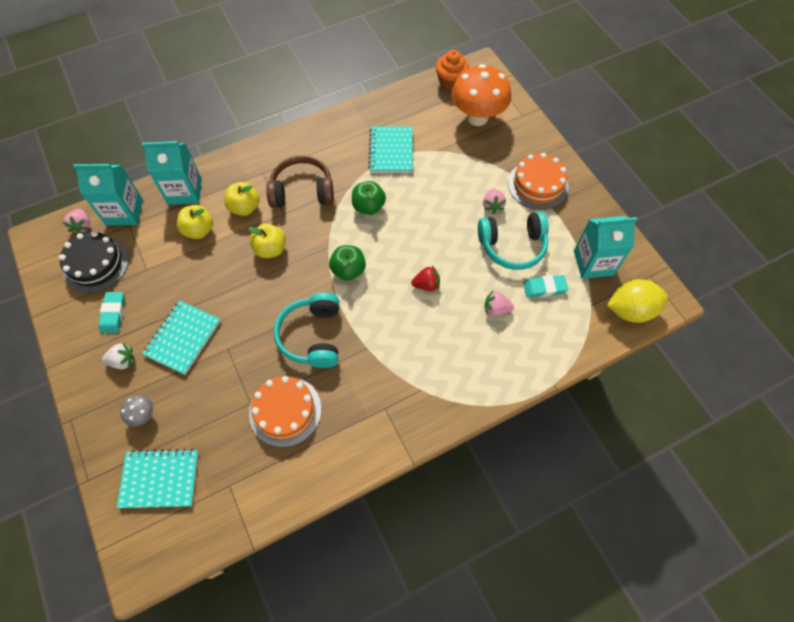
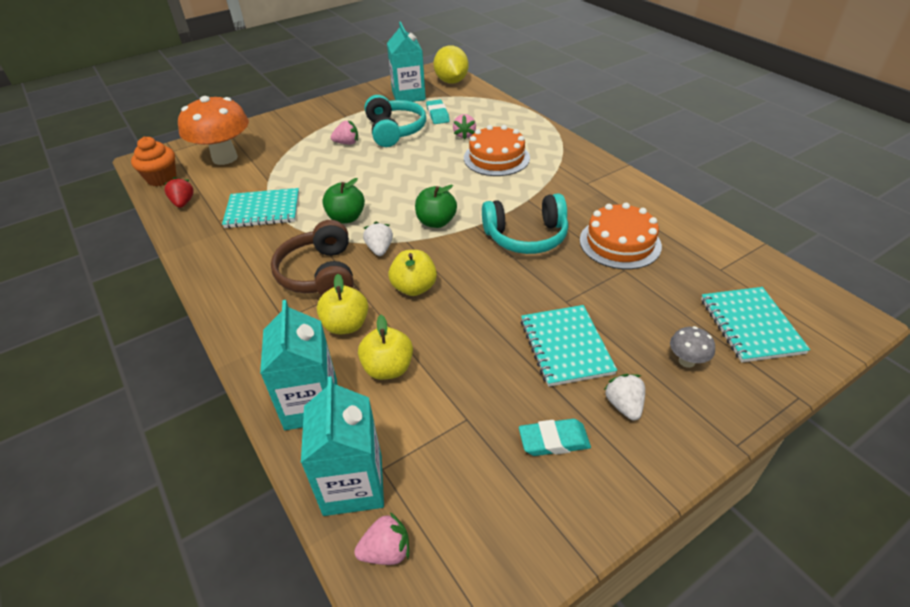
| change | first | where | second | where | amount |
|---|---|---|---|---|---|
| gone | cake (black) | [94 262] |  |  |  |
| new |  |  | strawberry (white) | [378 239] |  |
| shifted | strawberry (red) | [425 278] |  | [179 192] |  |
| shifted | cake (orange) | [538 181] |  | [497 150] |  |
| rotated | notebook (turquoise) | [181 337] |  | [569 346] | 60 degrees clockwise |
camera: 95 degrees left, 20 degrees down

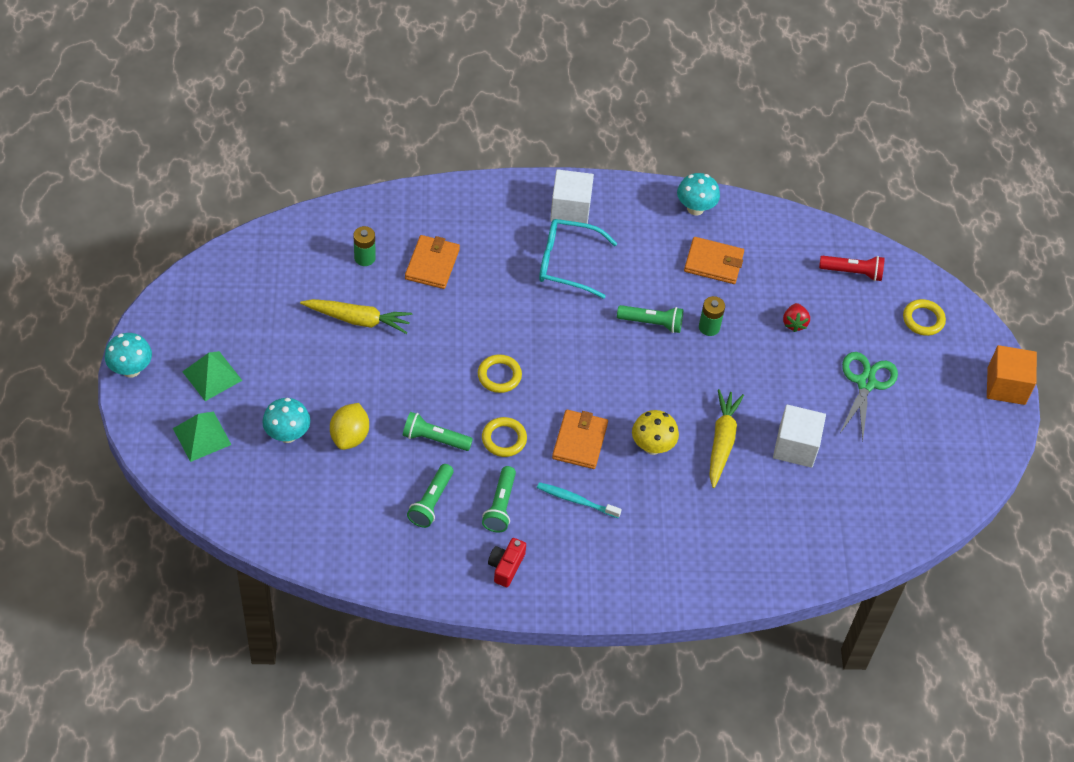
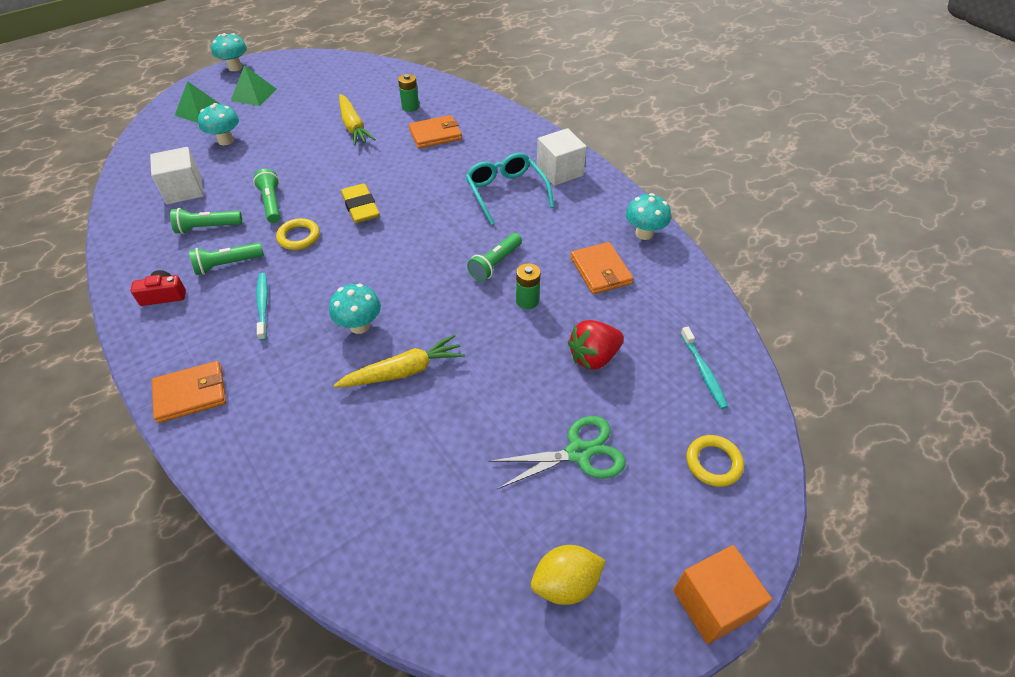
| change | first | where | second | where | amount |
|---|---|---|---|---|---|
| shifted | lemon (yellow) | [349 426] |  | [568 575] |  |
| shifted | wallet (orange) | [580 439] |  | [189 392] |  |
| shifted | cube (white) | [799 436] |  | [177 175] |  |
| swapped | ring (yellow) | [500 373] | eraser (yellow) | [360 203] |  |
| swapped | flashlight (red) | [852 268] | toothbrush (turquoise) | [704 368] |  |
| repainted | mushroom (yellow) | [655 432] | mushroom (turquoise) | [355 309] |  |
| rotated | flashlight (green) | [650 319] |  | [494 257] | 60 degrees clockwise |
| scaled | strawberry (red) | [796 317] |  | [596 345] | x1.56 |
camera: 60 degrees right, 5 degrees down

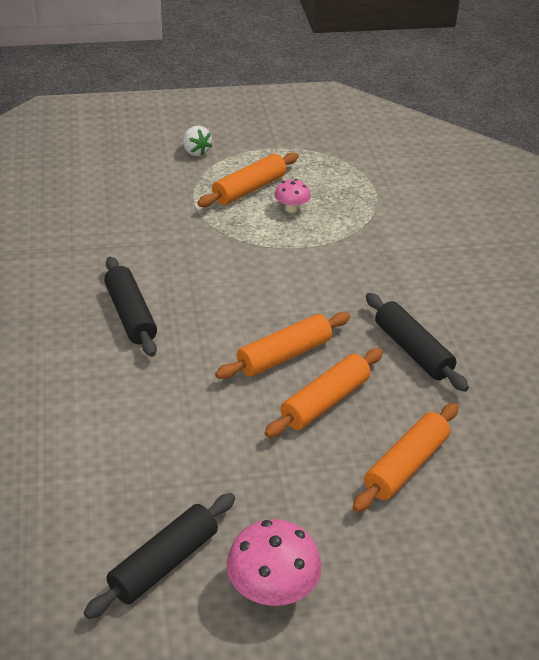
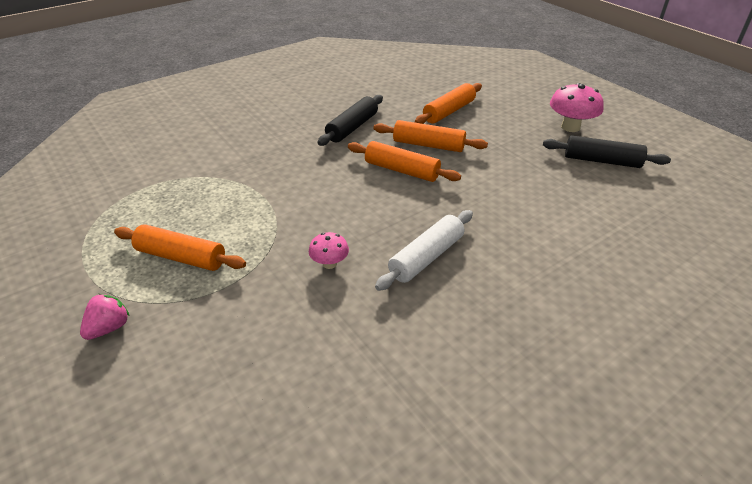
| change | first | where | second | where | amount |
|---|---|---|---|---|---|
| shifted | mushroom (pink) | [292 196] |  | [329 250] |  |
| repainted | rolling pin (black) | [130 307] | rolling pin (white) | [424 250] |  |
| repainted | strawberry (white) | [197 141] | strawberry (pink) | [105 317] |  |
| rotated | rolling pin (orange) | [406 457] |  | [448 103] | 60 degrees counterclockwise |
camera: 115 degrees left, 0 degrees up

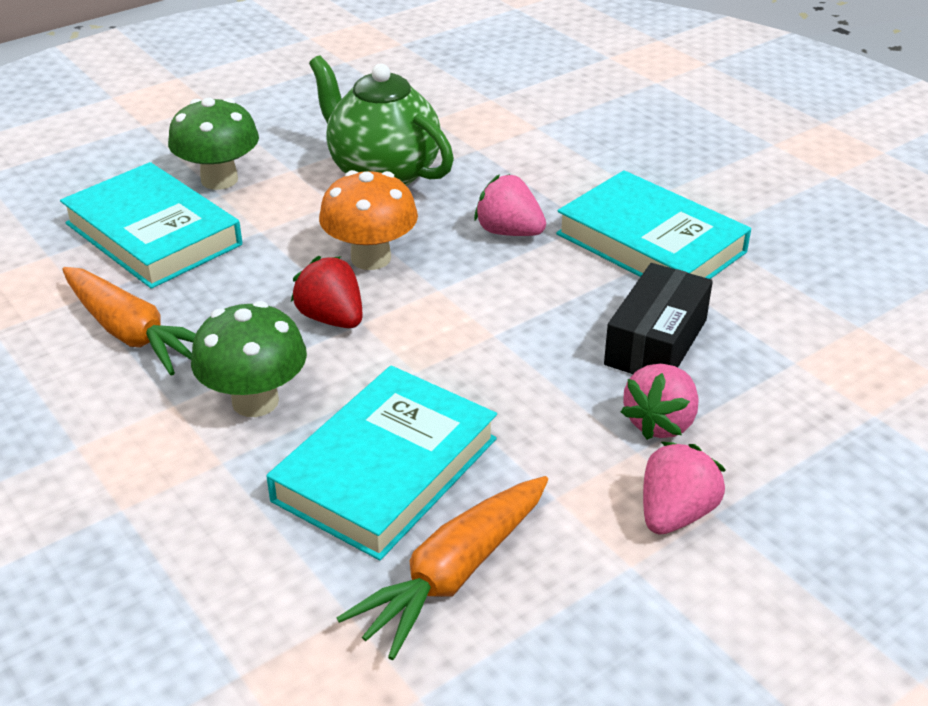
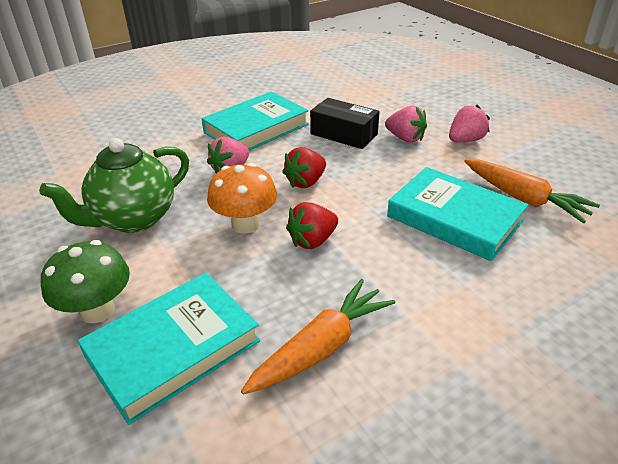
| change | first | where | second | where | amount |
|---|---|---|---|---|---|
| gone | mushroom (green) | [249 359] |  |  |  |
| new |  |  | strawberry (red) | [304 167] |  |
| rotated | strawberry (pink) | [684 488] |  | [469 123] | 105 degrees clockwise |
camera: 85 degrees left, 0 degrees up

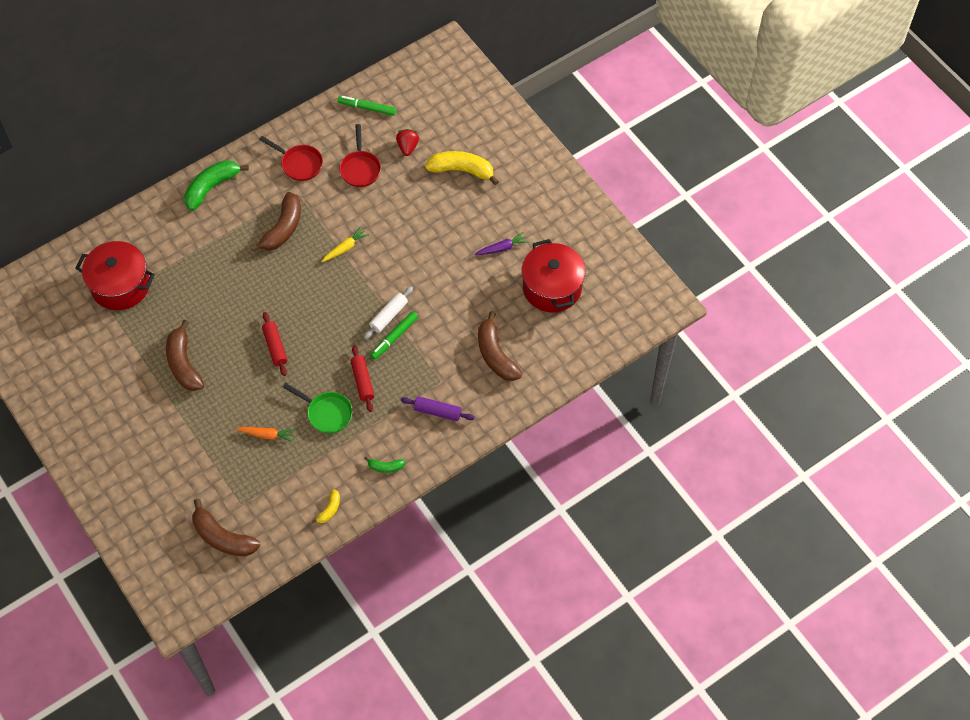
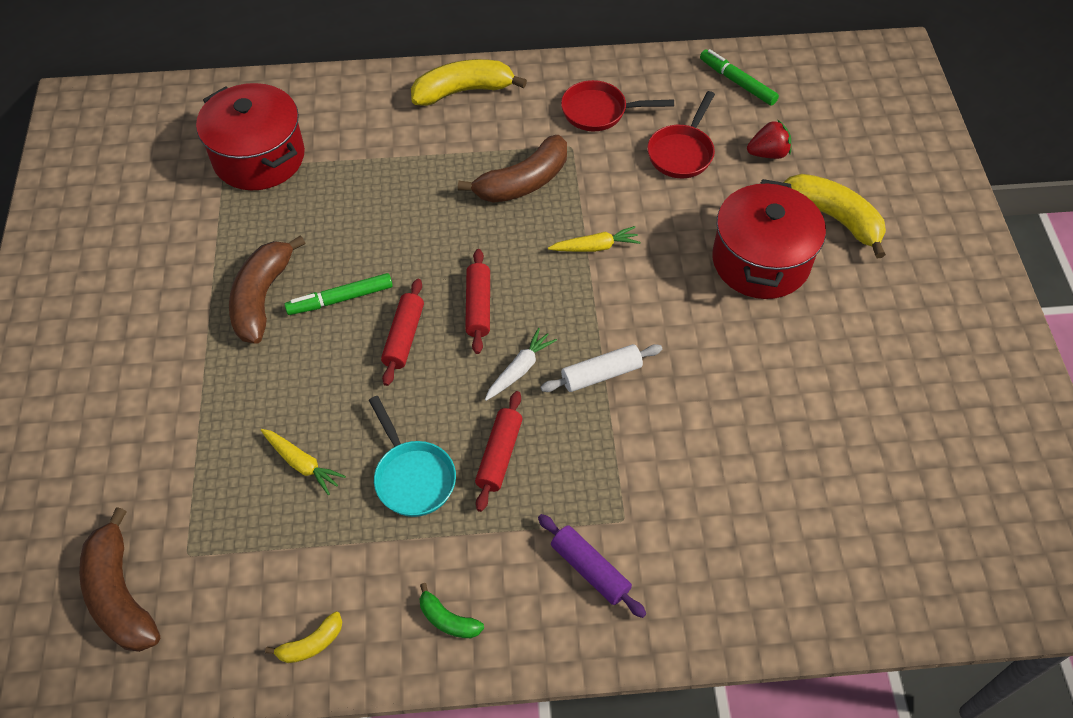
| change | first | where | second | where | amount |
|---|---|---|---|---|---|
| gone | carrot (purple) | [502 243] |  |  |  |
| gone | banana (brown) | [500 346] |  |  |  |
| new |  |  | rolling pin (red) | [477 301] |  |
| new |  |  | carrot (white) | [521 364] |  |
| shifted | marker (green) | [394 335] |  | [338 294] |  |
| shifted | pot (red) | [553 275] |  | [769 239] |  |
| repainted | banana (green) | [216 185] | banana (yellow) | [469 82] |  |
| repainted | carrot (orange) | [265 434] | carrot (yellow) | [303 462] |  |
| repainted | pan (green) | [318 408] | pan (turquoise) | [412 456] |  |
| rotated | pan (red) | [291 158] |  | [617 105] | 120 degrees clockwise |
| rotated | strawberry (red) | [407 142] |  | [769 139] | 45 degrees clockwise |
camera: 30 degrees right, 5 degrees down

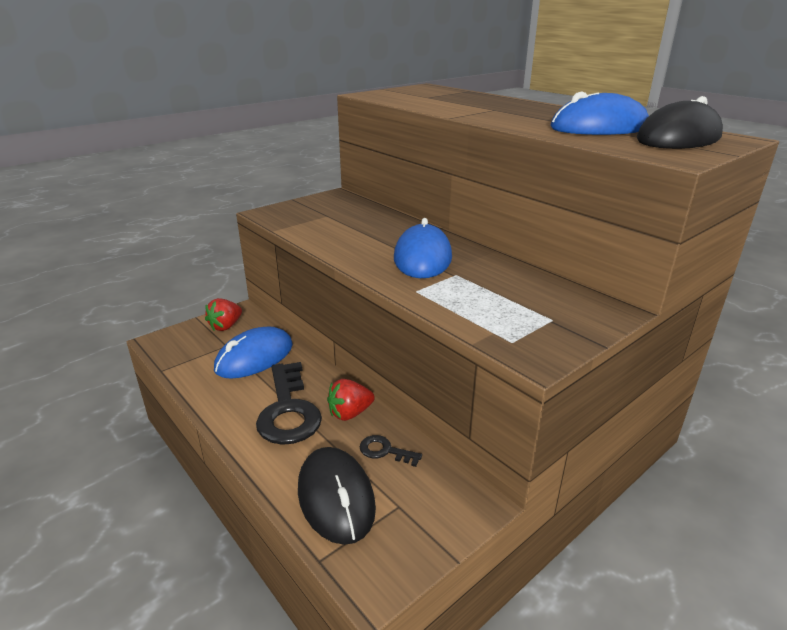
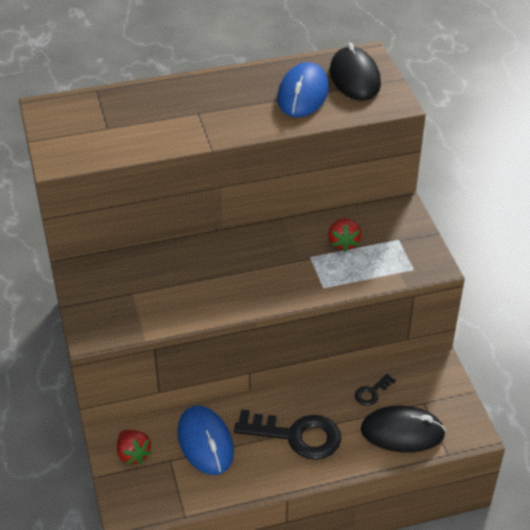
| change | first | where | second | where | amount |
|---|---|---|---|---|---|
| gone | mouse (blue) | [423 248] |  |  |  |
| shifted | strawberry (red) | [351 400] |  | [345 235] |  |
camera: 65 degrees left, 15 degrees up

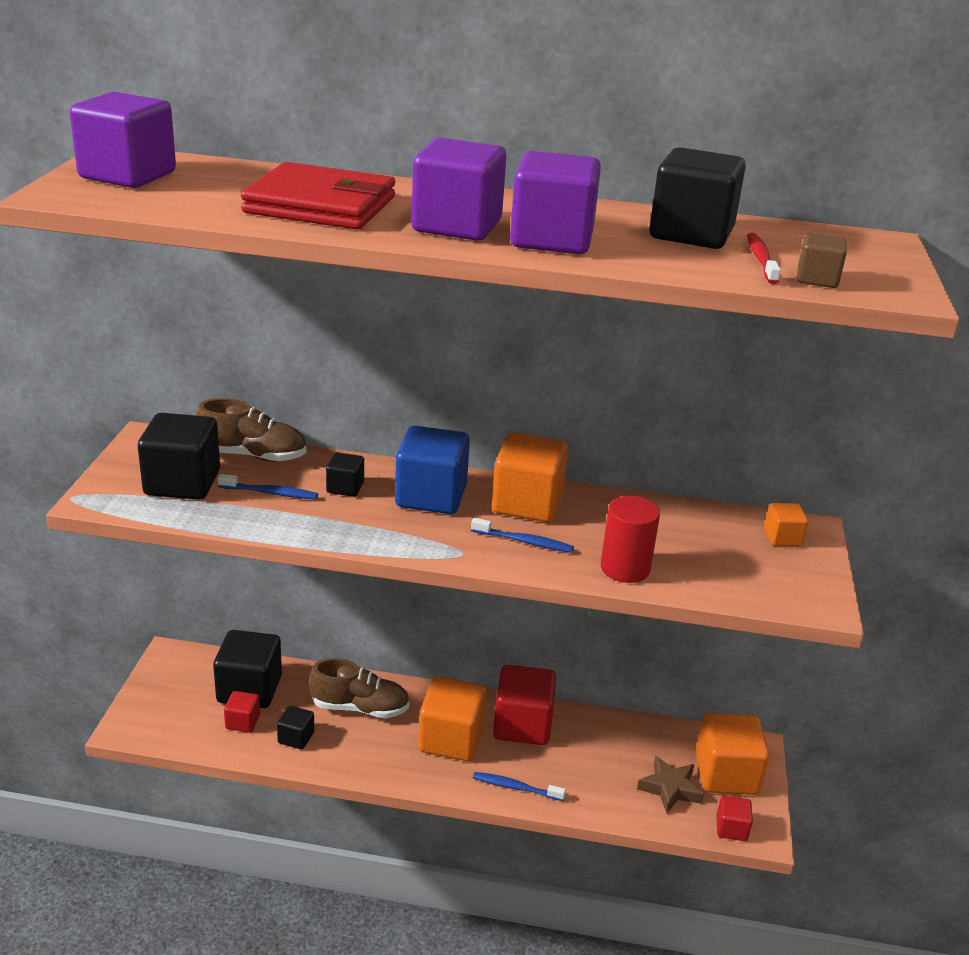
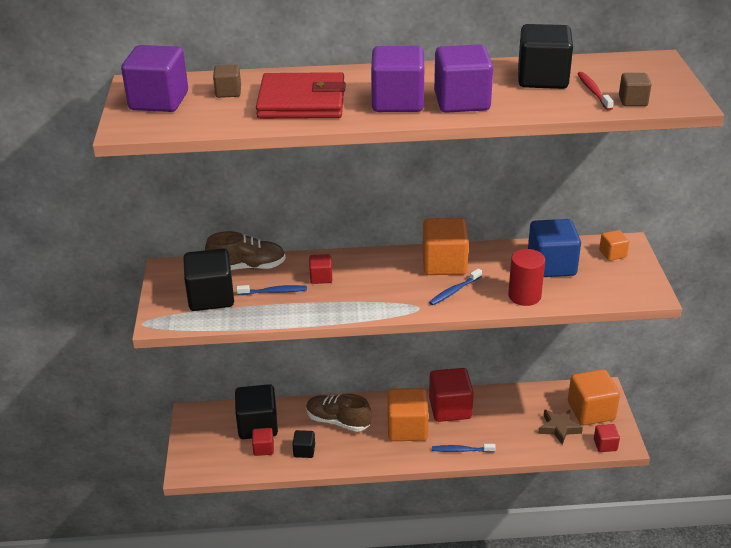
| change | first | where | second | where | amount |
|---|---|---|---|---|---|
| new |  |  | cube (brown) | [227 81] |  |
| shifted | cube (blue) | [432 470] |  | [554 248] |  |
| repainted | cube (black) | [345 474] | cube (red) | [320 269] |  |
| rotated | shoe (brown) | [359 688] |  | [339 413] | 150 degrees counterclockwise |
| rotated | toothbrush (blue) | [522 535] |  | [455 286] | 135 degrees clockwise |
camera: 10 degrees left, 5 degrees up

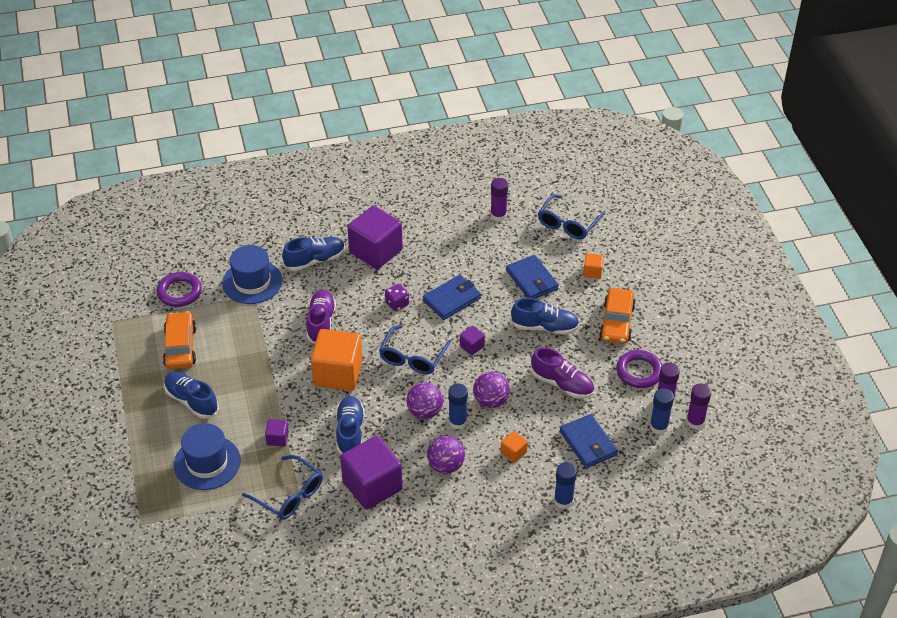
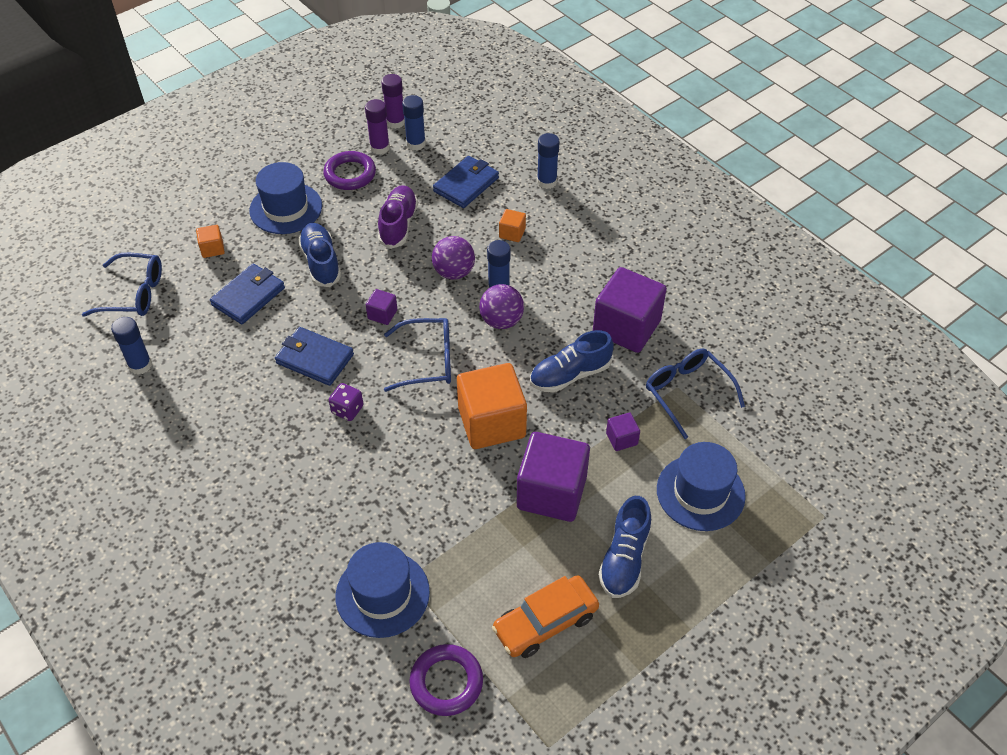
| change | first | where | second | where | amount |
|---|---|---|---|---|---|
| gone | shoe (blue) | [313 254] |  |  |  |
| gone | shoe (purple) | [321 317] |  |  |  |
| gone | ball (purple) | [446 455] |  |  |  |
| shifted | cube (purple) | [375 237] |  | [553 477] |  |
| swapped | car (orange) | [617 316] | hat (blue) | [285 198] |  |
| repainted | glue stick (purple) | [499 199] | glue stick (blue) | [131 346] |  |
| rotated | glasses (blue) | [282 487] |  | [695 393] | 45 degrees counterclockwise |
camera: 115 degrees left, 5 degrees up

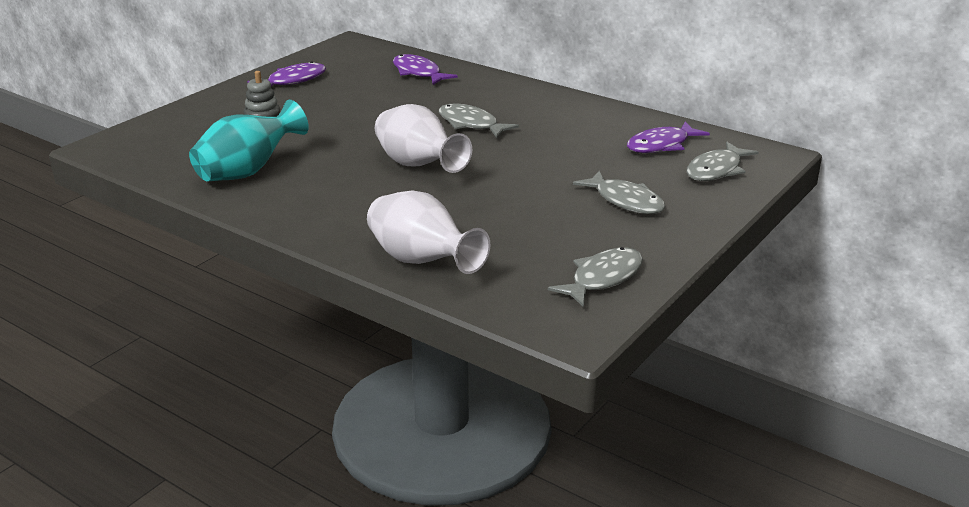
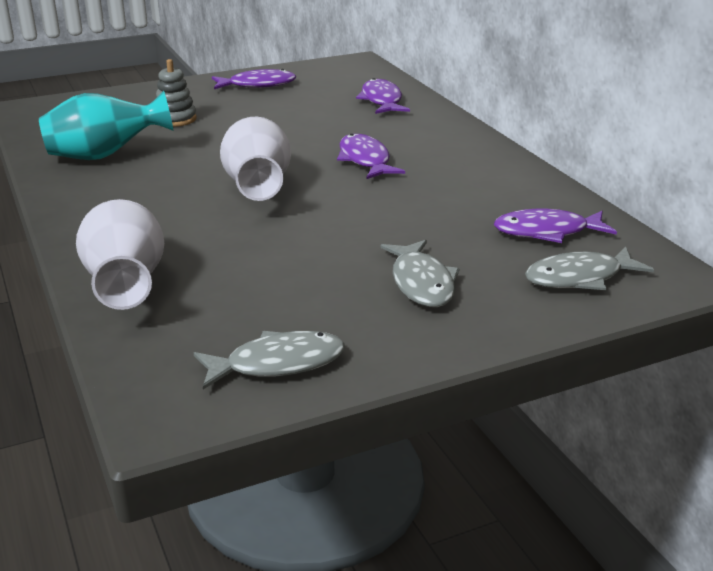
| change | first | where | second | where | amount |
|---|---|---|---|---|---|
| repainted | fish (grey) | [479 120] | fish (purple) | [371 156] |  |
camera: 30 degrees right, 0 degrees up

